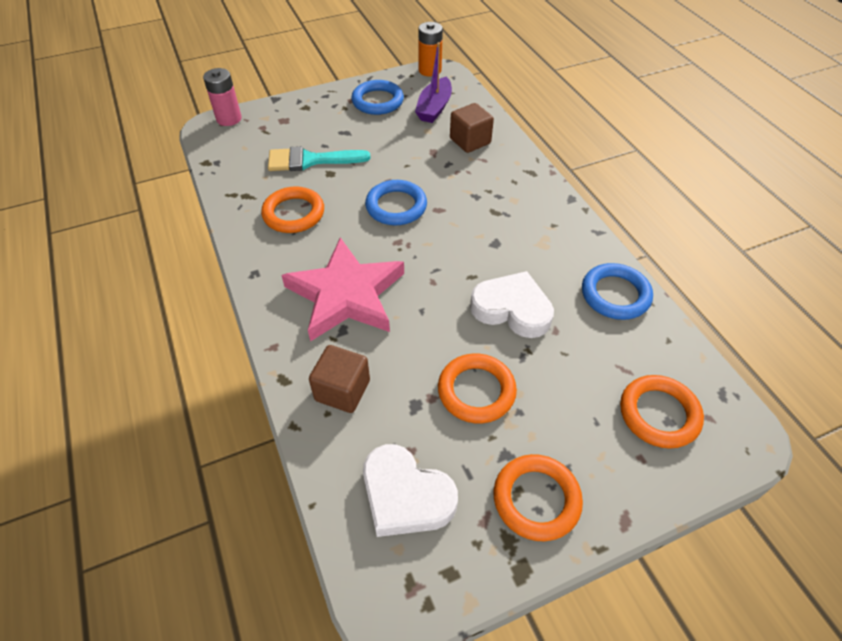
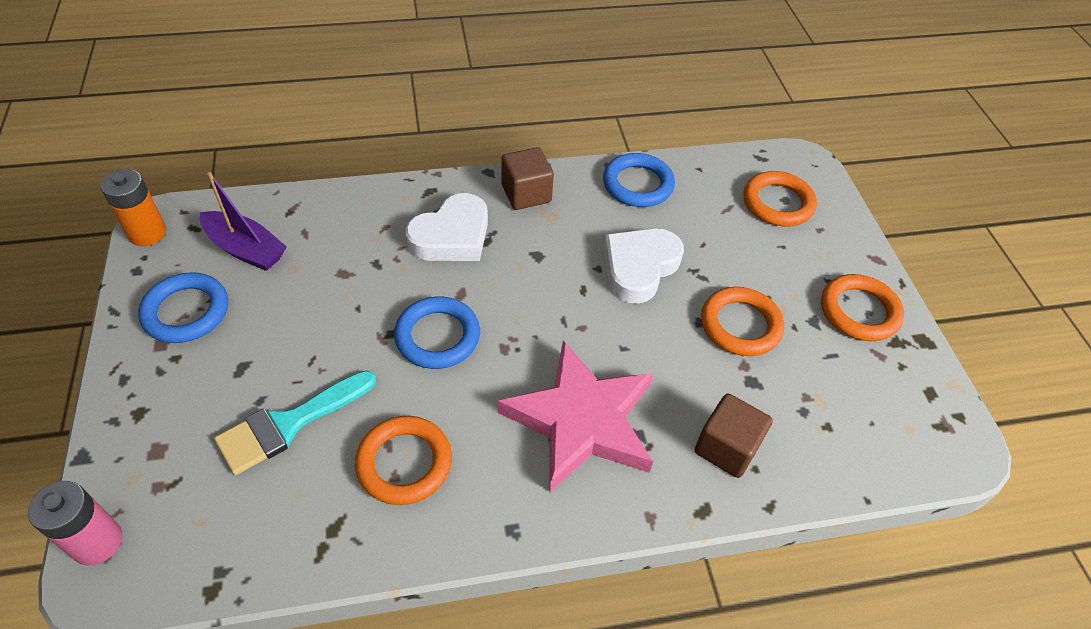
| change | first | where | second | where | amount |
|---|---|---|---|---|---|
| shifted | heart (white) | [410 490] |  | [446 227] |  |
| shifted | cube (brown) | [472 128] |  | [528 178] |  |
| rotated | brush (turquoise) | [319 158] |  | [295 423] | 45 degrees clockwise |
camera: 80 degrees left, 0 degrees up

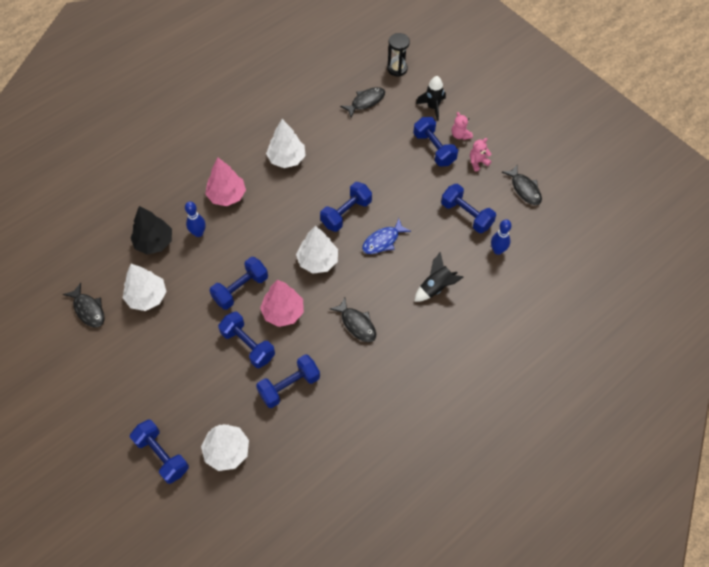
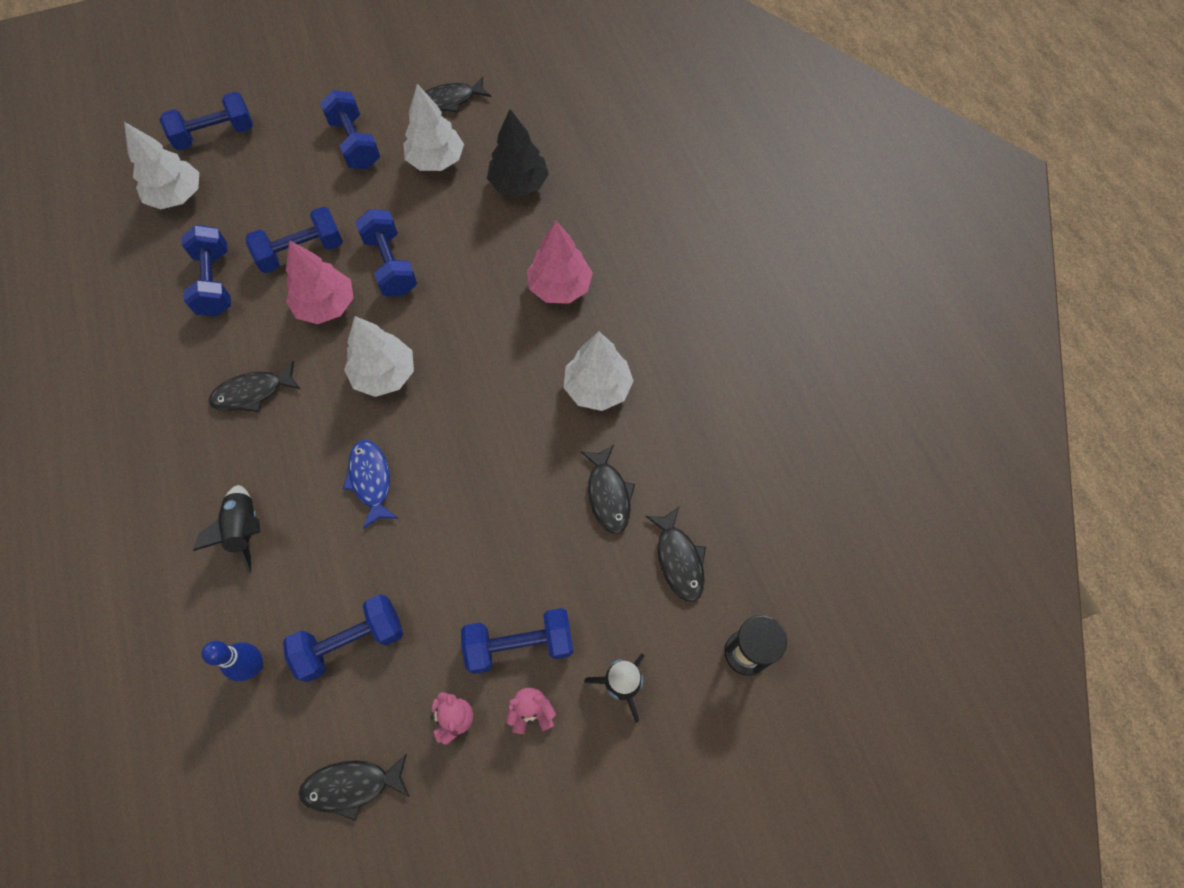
| change | first | where | second | where | amount |
|---|---|---|---|---|---|
| gone | bowling pin (blue) | [195 219] |  |  |  |
| new |  |  | fish (black) | [607 489] |  |
| shifted | dumbbell (blue) | [346 207] |  | [350 129] |  |
camera: 110 degrees right, 5 degrees up

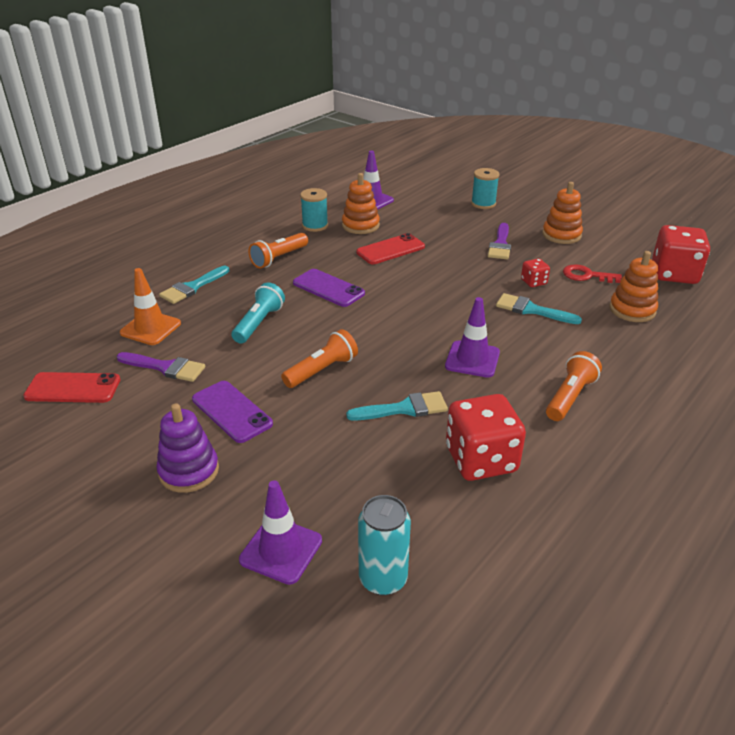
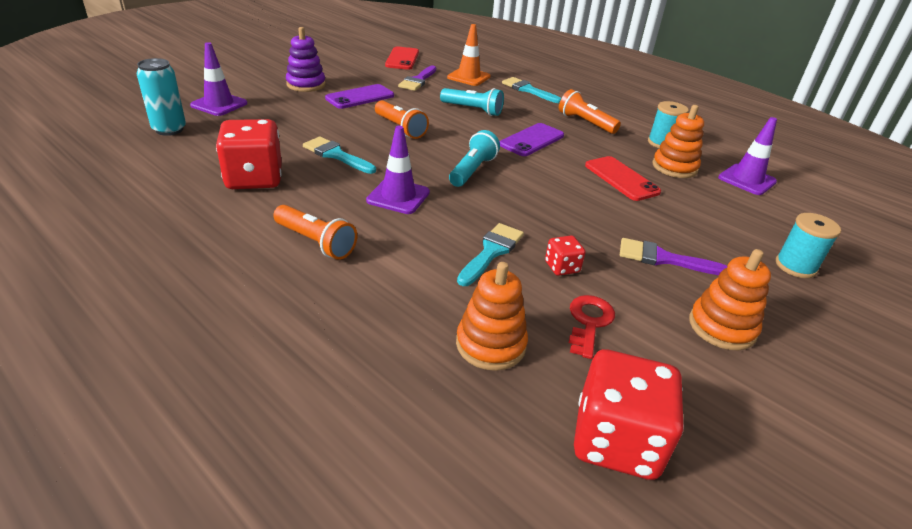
| change | first | where | second | where | amount |
|---|---|---|---|---|---|
| new |  |  | flashlight (turquoise) | [474 158] |  |
| rotated | brush (turquoise) | [397 406] |  | [339 155] | 135 degrees clockwise |
camera: 90 degrees right, 0 degrees up

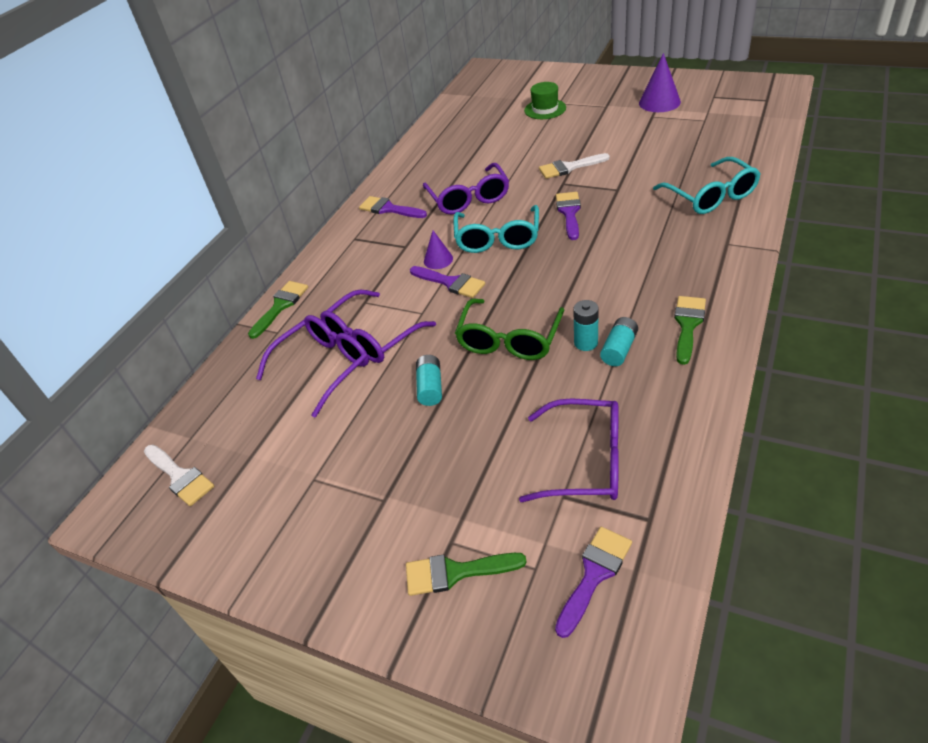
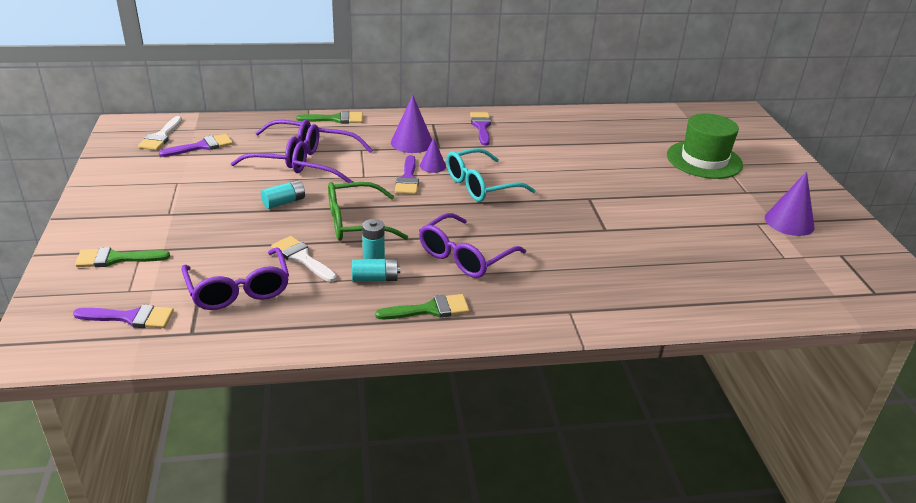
| change | first | where | second | where | amount |
|---|---|---|---|---|---|
| gone | glasses (turquoise) | [707 185] |  |  |  |
| new |  |  | cone (purple) | [411 124] |  |
| shifted | glasses (purple) | [466 188] |  | [472 245] |  |
| shifted | brush (white) | [574 166] |  | [304 259] |  |
| shifted | brush (purple) | [568 216] |  | [196 145] |  |
| rotated | brush (green) | [466 574] |  | [122 257] | 60 degrees counterclockwise |
| scaled | hat (green) | [545 100] |  | [705 146] | x1.65 |
camera: 50 degrees right, 10 degrees down

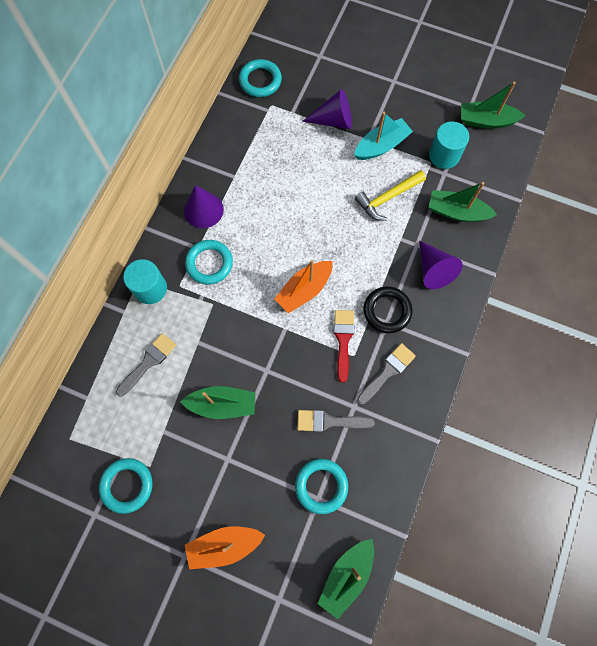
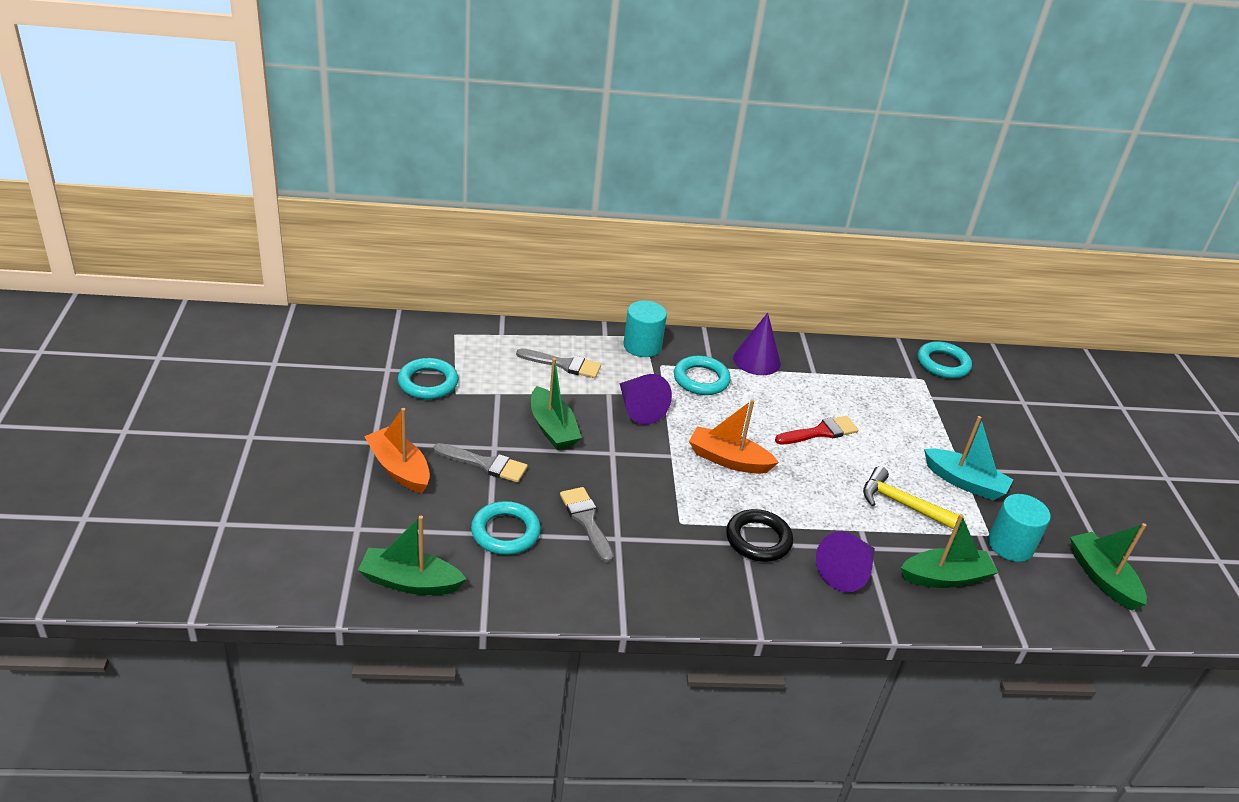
| change | first | where | second | where | amount |
|---|---|---|---|---|---|
| shifted | cone (purple) | [327 109] |  | [646 399] |  |
| shifted | brush (red) | [344 346] |  | [816 430] |  |
| shifted | brush (grey) | [386 374] |  | [481 463] |  |
| rotated | boat (green) | [463 202] |  | [950 551] | 90 degrees clockwise |
camera: 60 degrees right, 35 degrees down

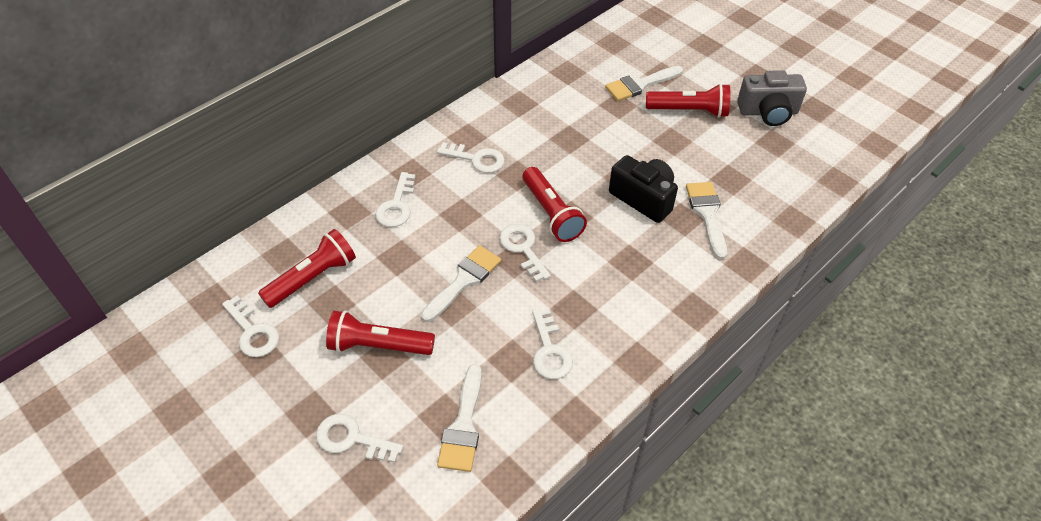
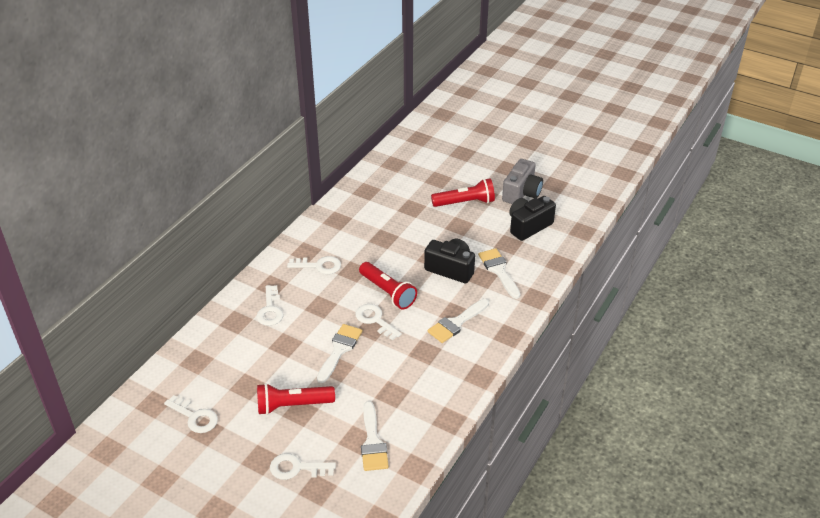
| change | first | where | second | where | amount |
|---|---|---|---|---|---|
| gone | flashlight (red) | [307 268] |  |  |  |
| gone | key (white) | [552 343] |  |  |  |
| new |  |  | camera (black) | [532 218] |  |
| shifted | brush (white) | [644 83] |  | [458 321] |  |
| rotated | camera (grey) | [772 98] |  | [522 181] | 45 degrees counterclockwise |
camera: 15 degrees left, 10 degrees down

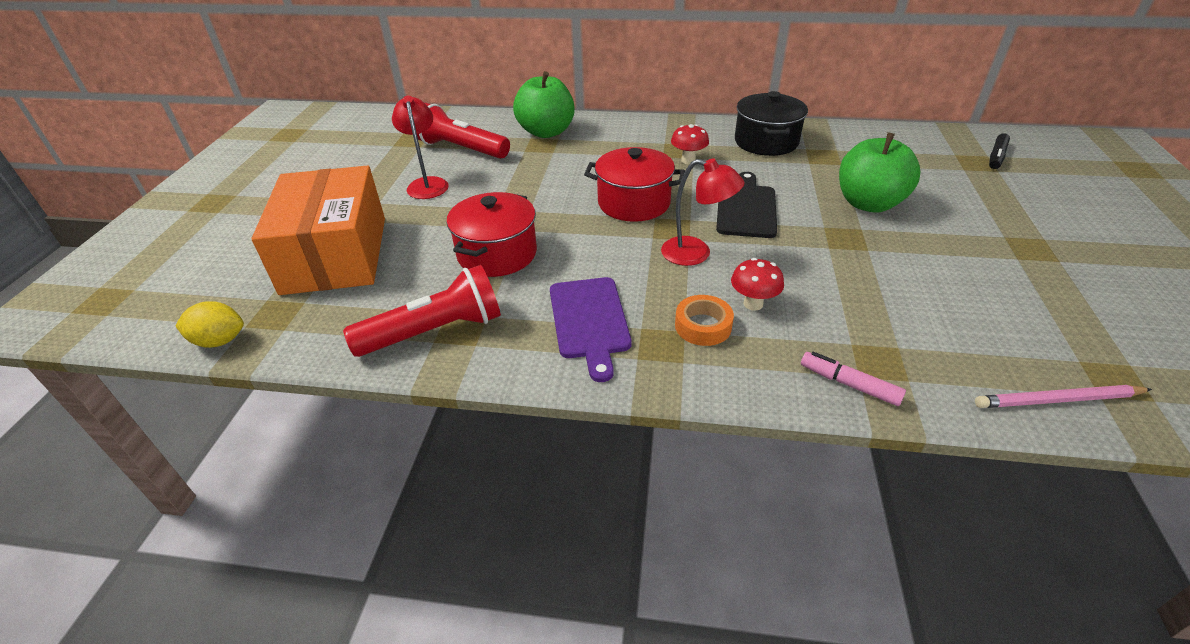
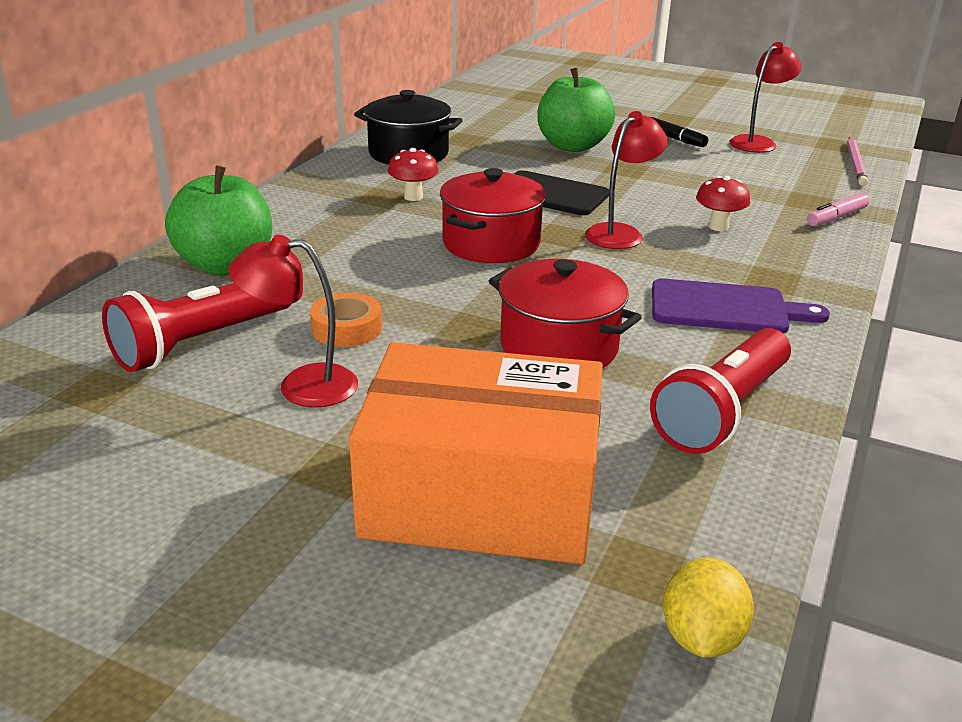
| change | first | where | second | where | amount |
|---|---|---|---|---|---|
| new |  |  | lamp (red) | [765 97] |  |
| shifted | tape (orange) | [704 320] |  | [346 320] |  |
| shifted | marker (black) | [999 151] |  | [679 132] |  |
| rotated | flashlight (red) | [422 311] |  | [720 391] | 135 degrees counterclockwise |
camera: 75 degrees left, 10 degrees down

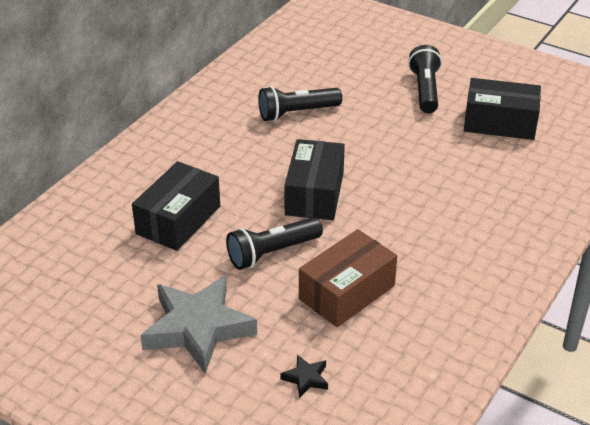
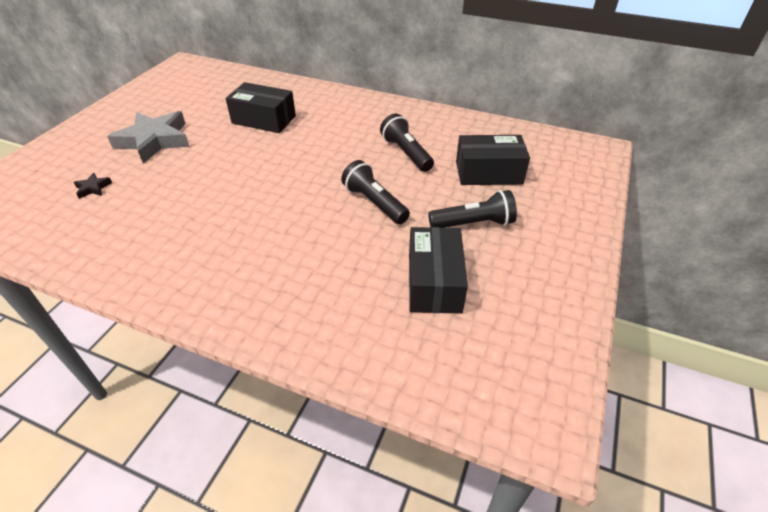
| change | first | where | second | where | amount |
|---|---|---|---|---|---|
| gone | box (brown) | [348 278] |  |  |  |
| shifted | flashlight (black) | [274 243] |  | [375 192] |  |
| shifted | box (black) | [314 179] |  | [493 160] |  |
camera: 80 degrees right, 5 degrees up

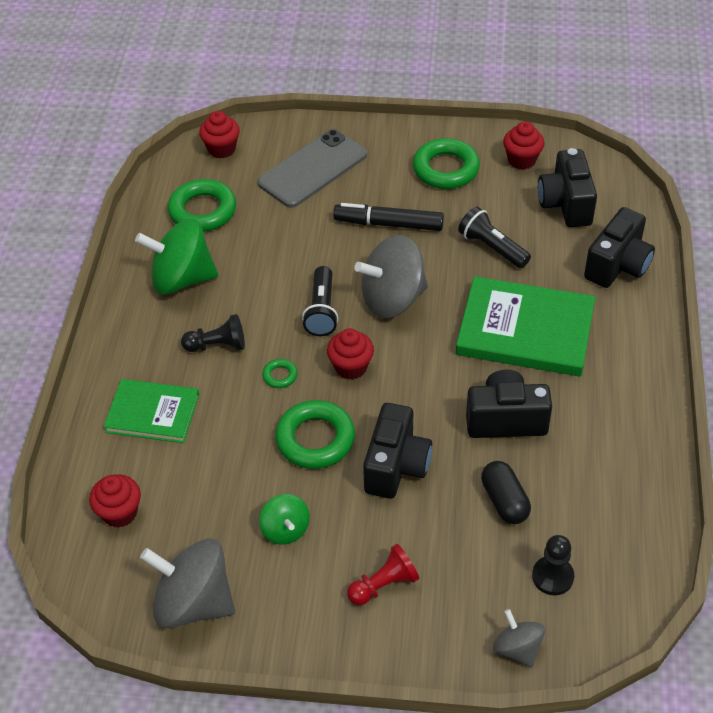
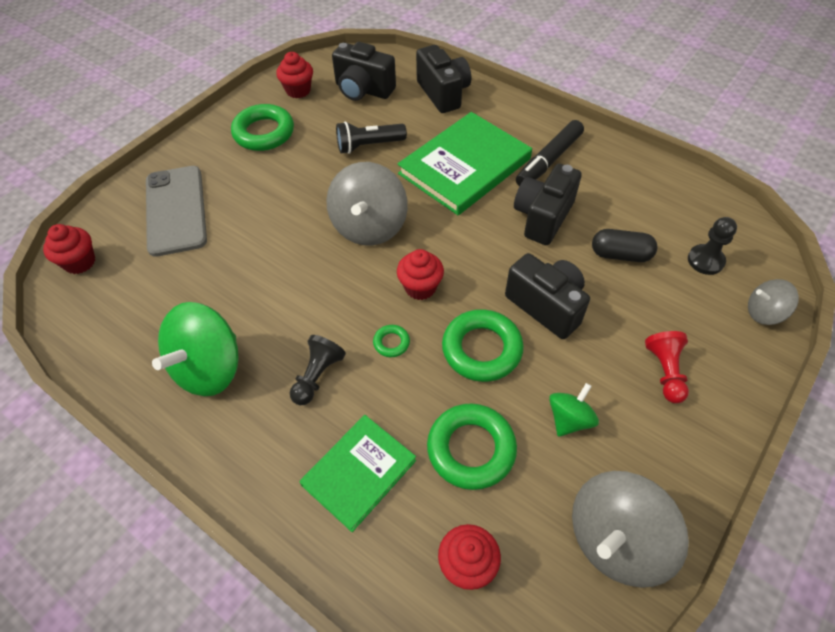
| change | first | where | second | where | amount |
|---|---|---|---|---|---|
| gone | flashlight (black) | [320 301] |  |  |  |
| shifted | ring (green) | [202 205] |  | [472 446] |  |
| shifted | marker (black) | [388 217] |  | [550 153] |  |
| rotated | spinning top (green) | [284 519] |  | [574 410] | 60 degrees counterclockwise |
camera: 60 degrees left, 5 degrees up

